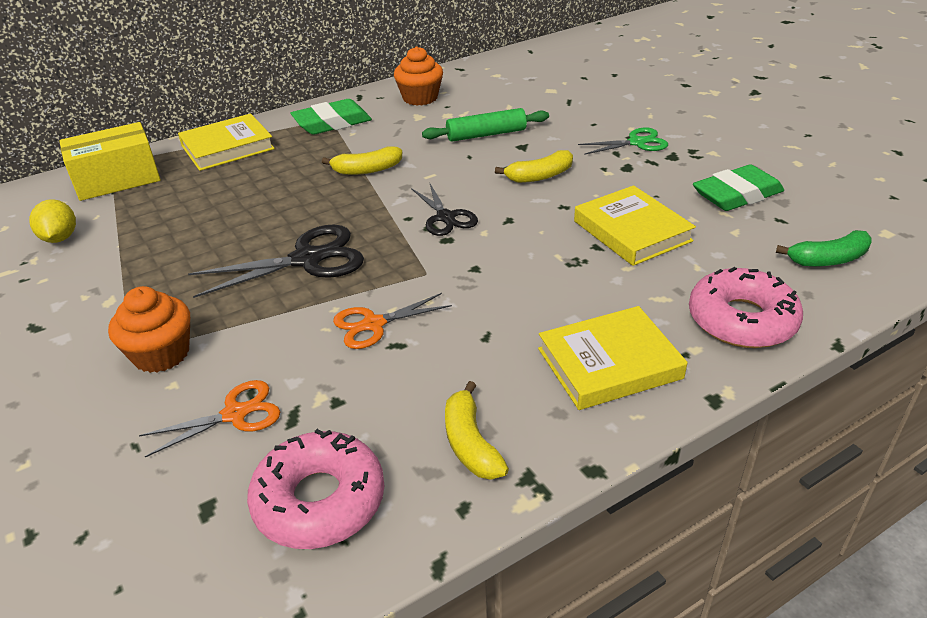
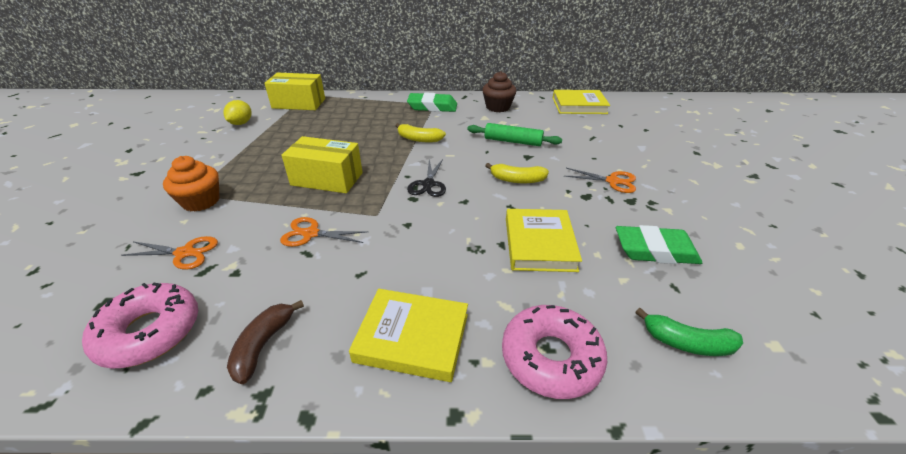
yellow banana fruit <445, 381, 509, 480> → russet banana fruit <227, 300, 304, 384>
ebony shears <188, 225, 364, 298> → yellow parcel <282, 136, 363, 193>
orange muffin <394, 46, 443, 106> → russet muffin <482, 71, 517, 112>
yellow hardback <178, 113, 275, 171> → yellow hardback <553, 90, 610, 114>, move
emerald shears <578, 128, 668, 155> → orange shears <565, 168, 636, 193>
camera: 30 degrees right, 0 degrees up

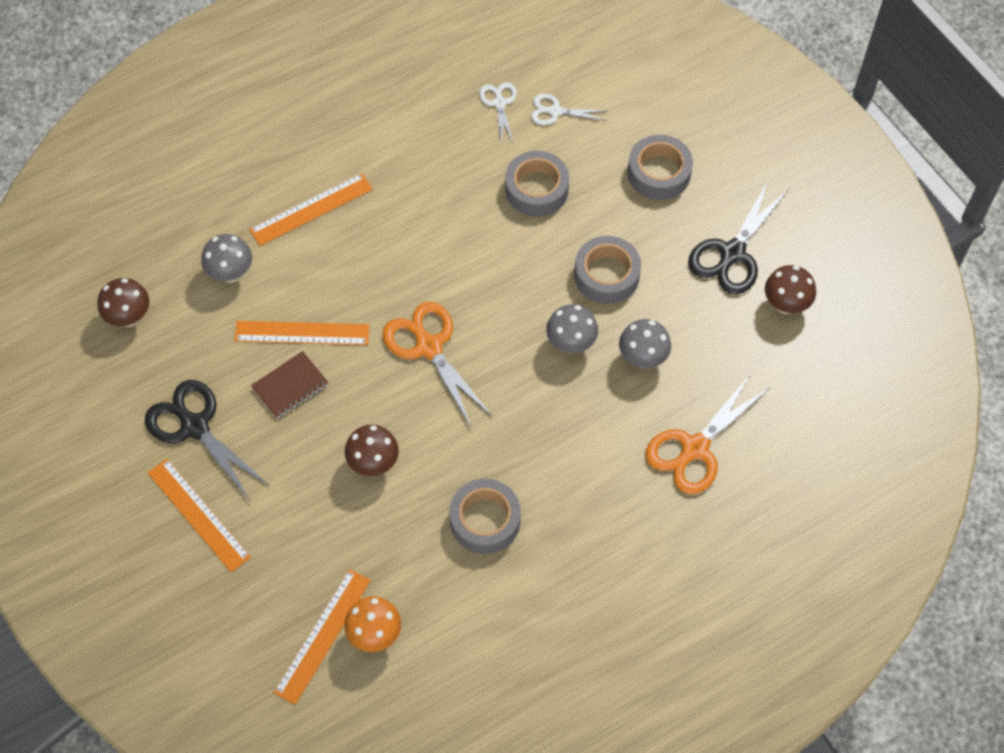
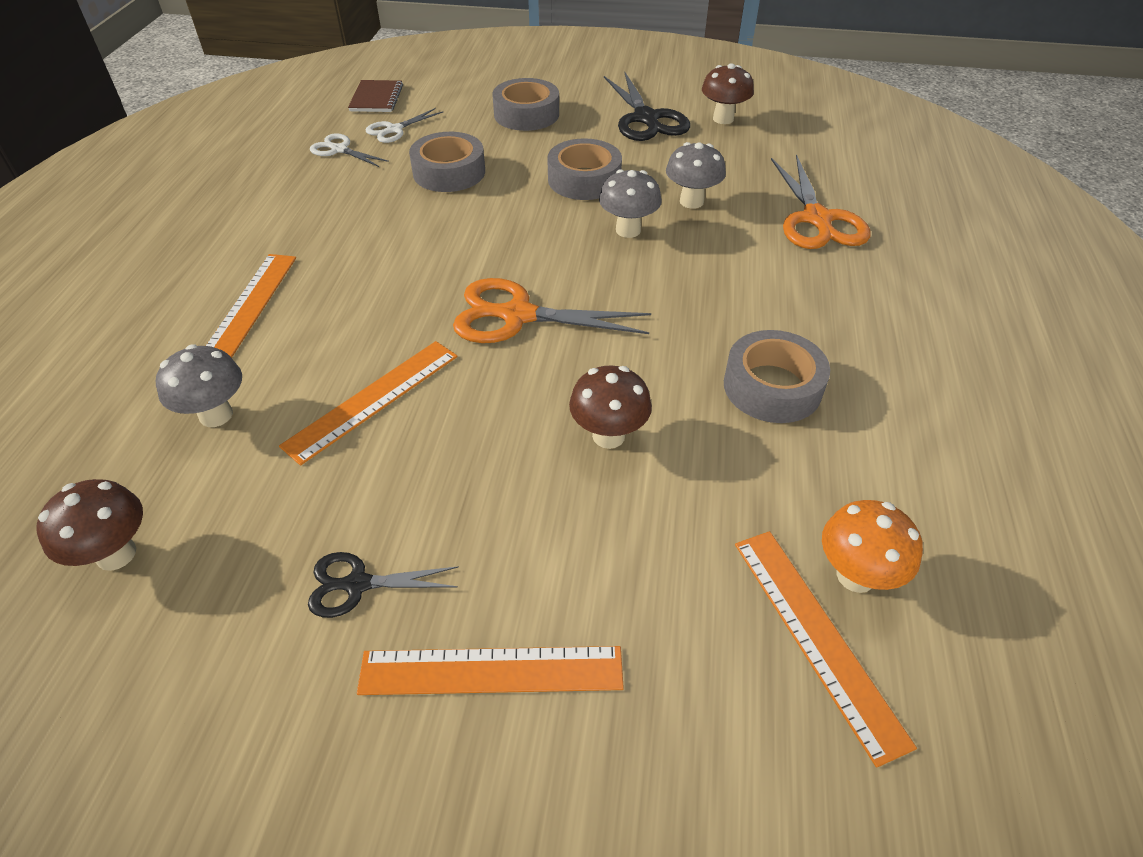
ebony shears <145, 380, 270, 502> → ebony shears <308, 552, 459, 618>, x0.56
russet notepad <251, 351, 329, 419> → russet notepad <348, 80, 403, 112>, move
camera: 50 degrees left, 15 degrees down

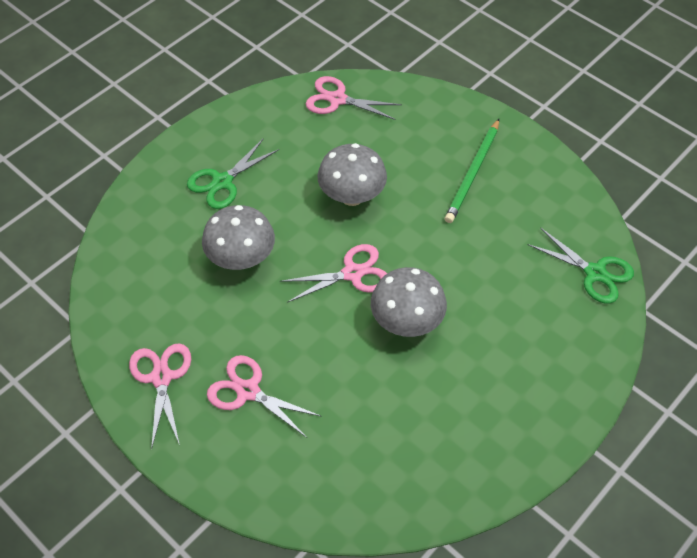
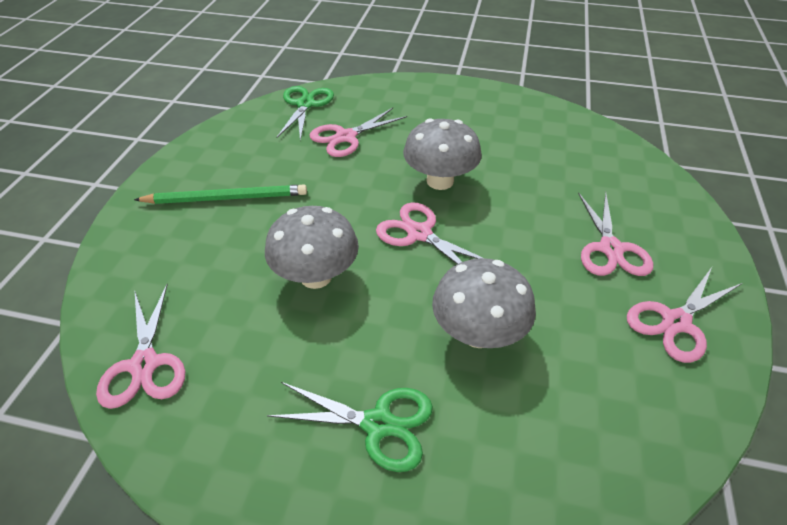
- → pink shears <310, 108, 407, 157>
camera: 120 degrees left, 10 degrees down

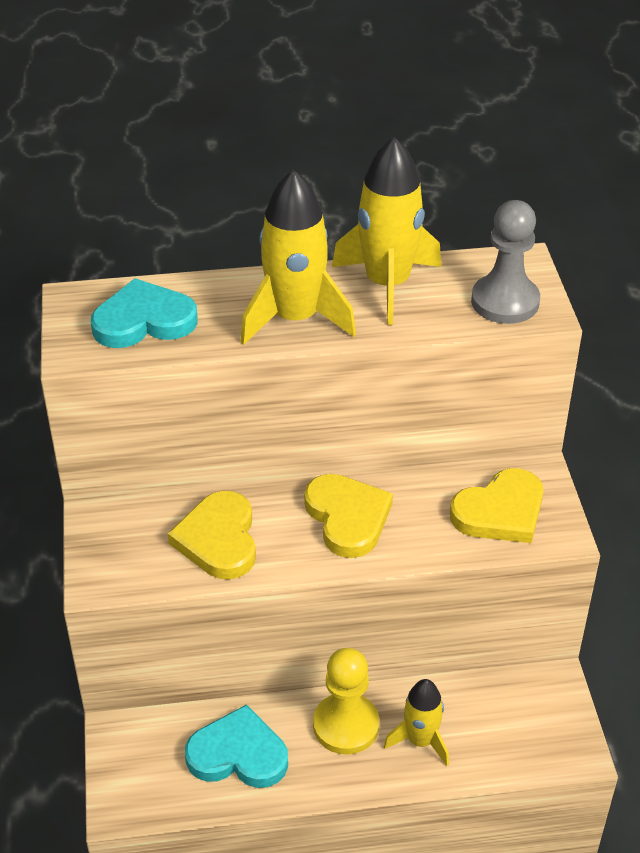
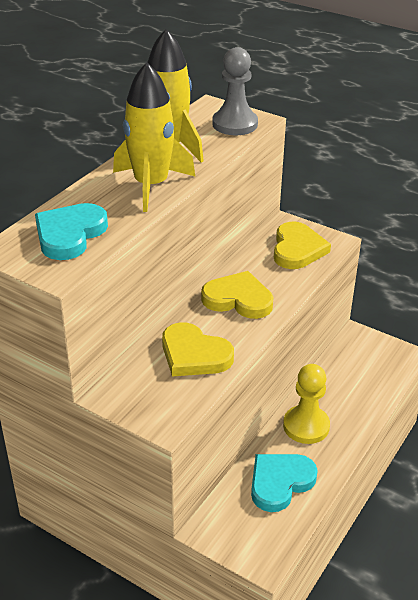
yellow spaceship <384, 679, 449, 766> → -
camera: 50 degrees left, 5 degrees down

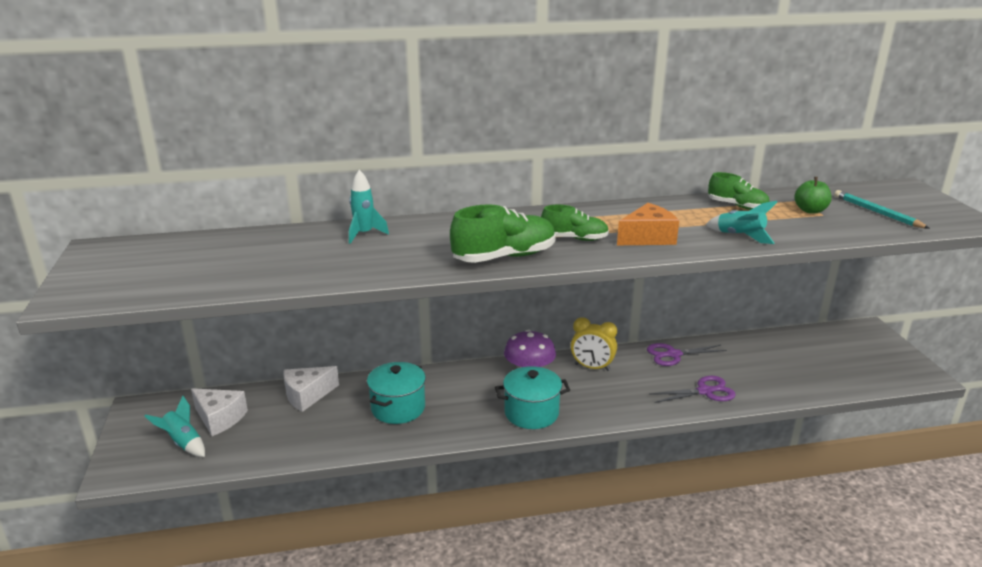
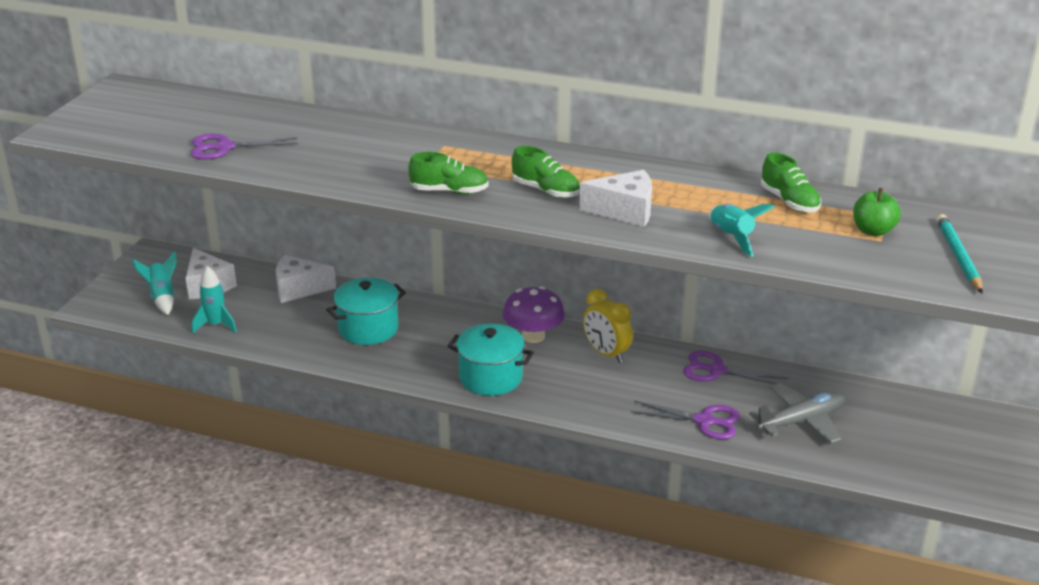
- → violet shears <191, 134, 298, 160>
turquoise spaceship <349, 170, 389, 244> → turquoise spaceship <192, 266, 237, 333>, move
emerald lace-up shoe <450, 204, 556, 263> → emerald lace-up shoe <408, 152, 488, 194>, x0.63
orange cheese <617, 203, 679, 245> → pure white cheese <579, 170, 652, 227>
- → gray aeroplane <749, 383, 845, 444>
camera: 30 degrees right, 5 degrees up

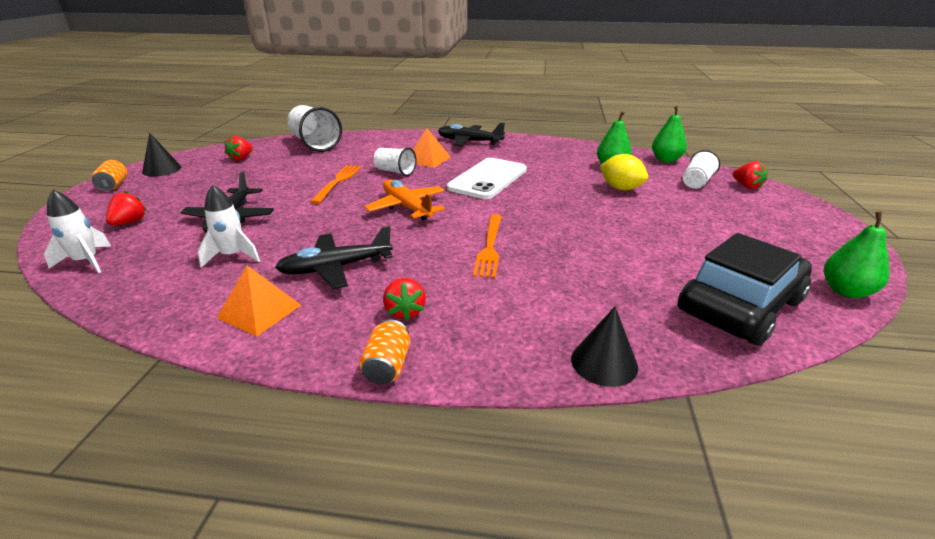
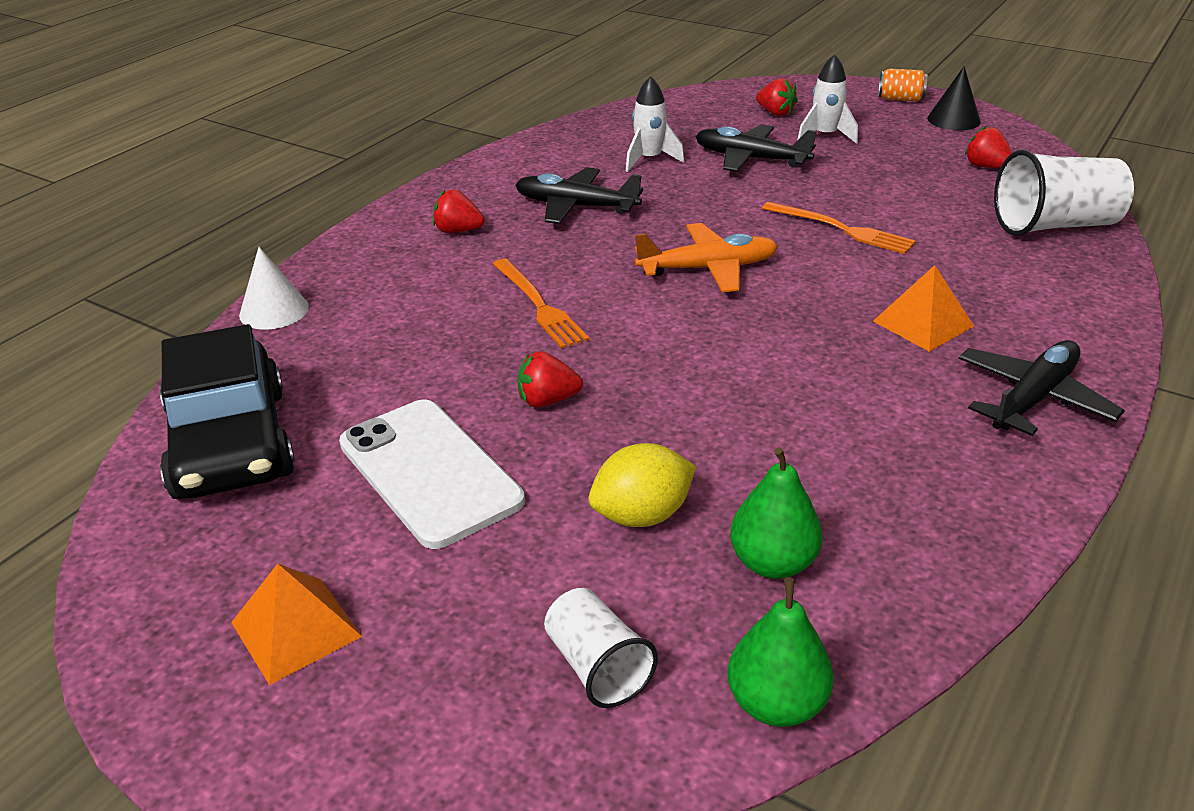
orange solid pyramid <217, 265, 301, 336> → orange solid pyramid <231, 564, 362, 685>, move
ebony cone shape <571, 307, 638, 387> → pure white cone shape <239, 247, 309, 330>
pure white phone <447, 158, 527, 199> → pure white phone <339, 399, 525, 549>, move
orange table fork <473, 214, 502, 278> → orange table fork <493, 259, 589, 349>, 150 degrees counterclockwise
ebony aeroplane <275, 226, 393, 289> → ebony aeroplane <515, 167, 643, 224>, 75 degrees counterclockwise
red berry <733, 161, 768, 189> → red berry <517, 351, 583, 408>, move
pure white spaceship <44, 190, 111, 273> → pure white spaceship <797, 54, 858, 144>, move
orange can <359, 320, 410, 385> → -
pure white cup <374, 147, 416, 176> → -
emerald toy pear <824, 211, 889, 298> → -
camera: 115 degrees right, 5 degrees up

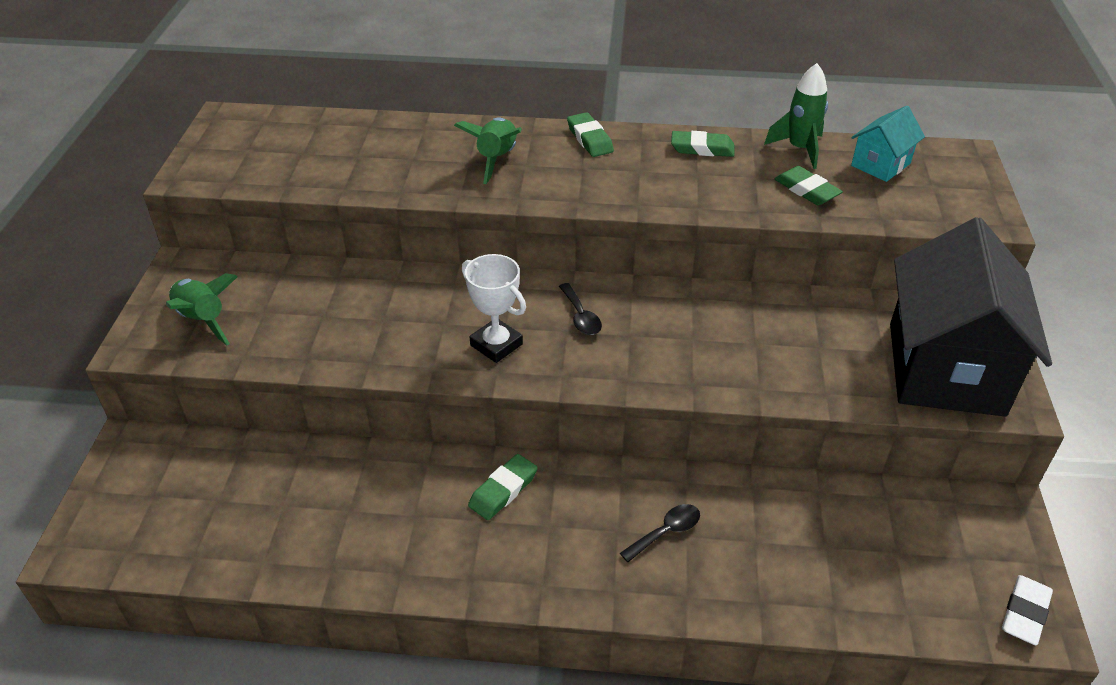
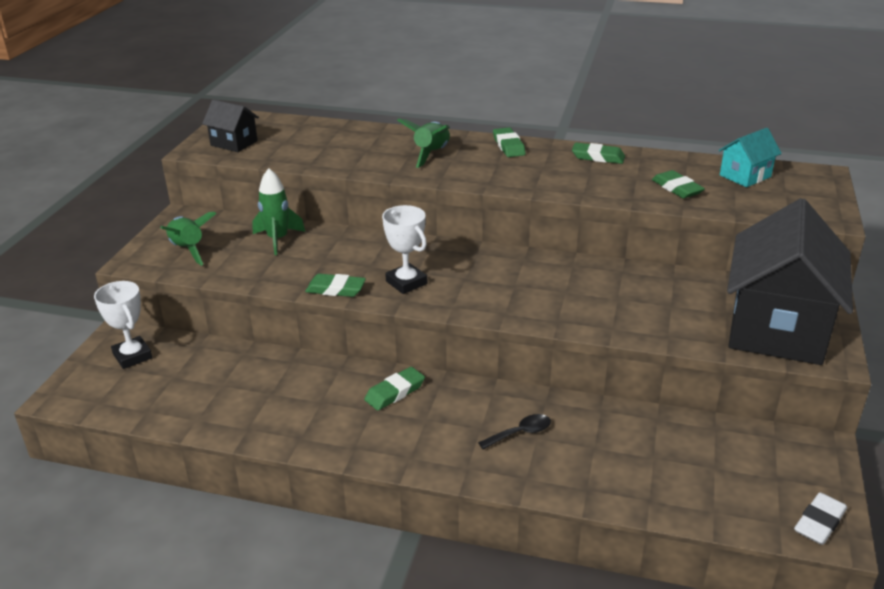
- → pure white prize cup <94, 281, 153, 369>
- → ebony house <202, 99, 259, 152>
emerald spaceship <764, 63, 828, 169> → emerald spaceship <252, 168, 305, 255>, move
- → emerald gum eraser <305, 274, 366, 297>
ebony teaspoon <559, 283, 602, 335> → -
camera: 10 degrees right, 10 degrees down

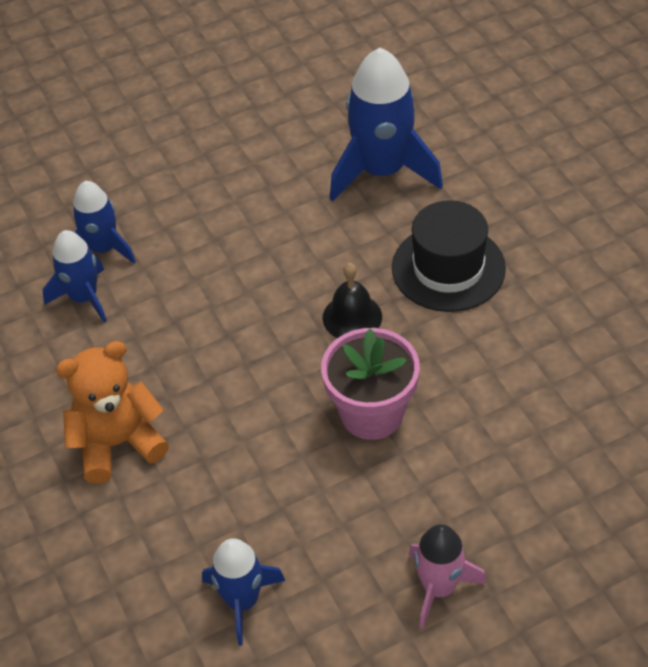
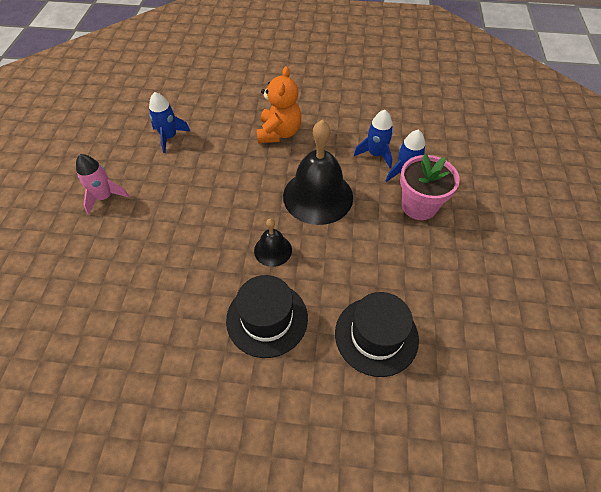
- → ebony school bell <283, 120, 353, 225>
royal blue spaceship <330, 48, 443, 201> → ebony hat <335, 292, 419, 377>
pink flower pot <321, 328, 420, 440> → pink flower pot <400, 154, 460, 220>, move
camera: 120 degrees right, 5 degrees up

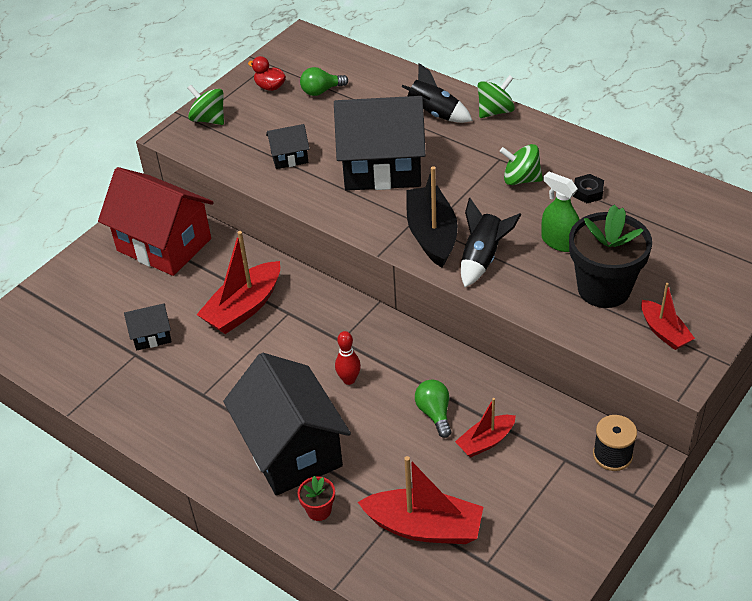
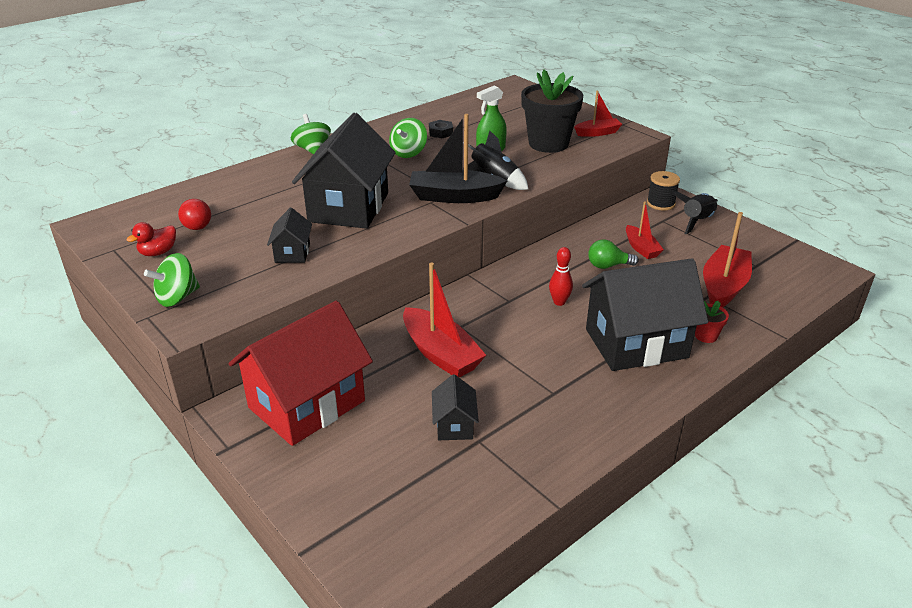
emerald lightbulb <300, 67, 348, 96> → red lightbulb <178, 199, 211, 230>
ebony spaceship <401, 63, 473, 123> → ebony spaceship <671, 191, 718, 234>, move
camera: 80 degrees left, 10 degrees down

